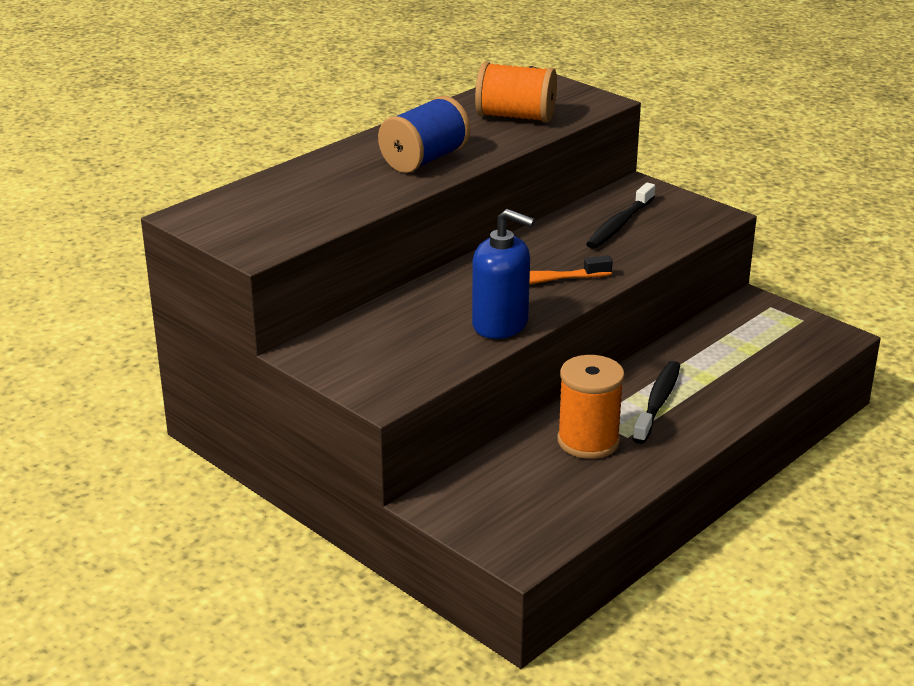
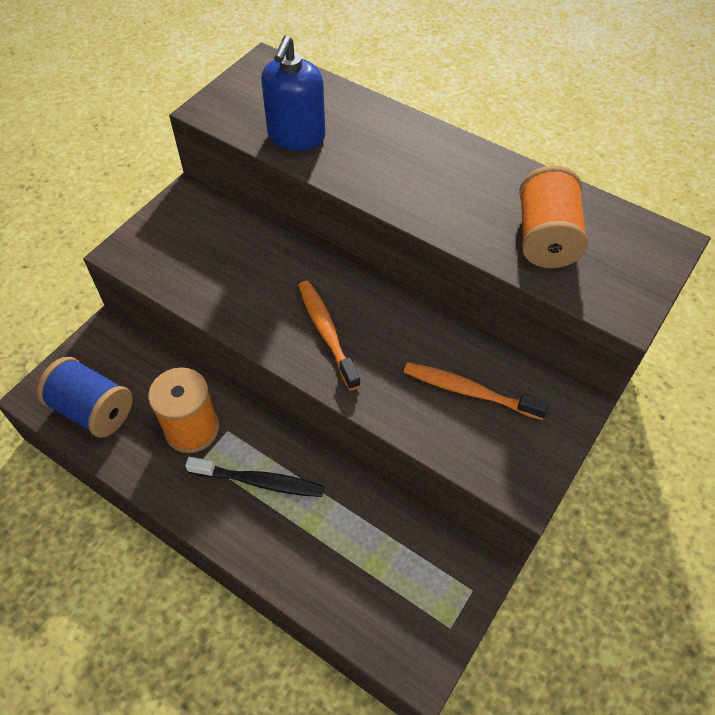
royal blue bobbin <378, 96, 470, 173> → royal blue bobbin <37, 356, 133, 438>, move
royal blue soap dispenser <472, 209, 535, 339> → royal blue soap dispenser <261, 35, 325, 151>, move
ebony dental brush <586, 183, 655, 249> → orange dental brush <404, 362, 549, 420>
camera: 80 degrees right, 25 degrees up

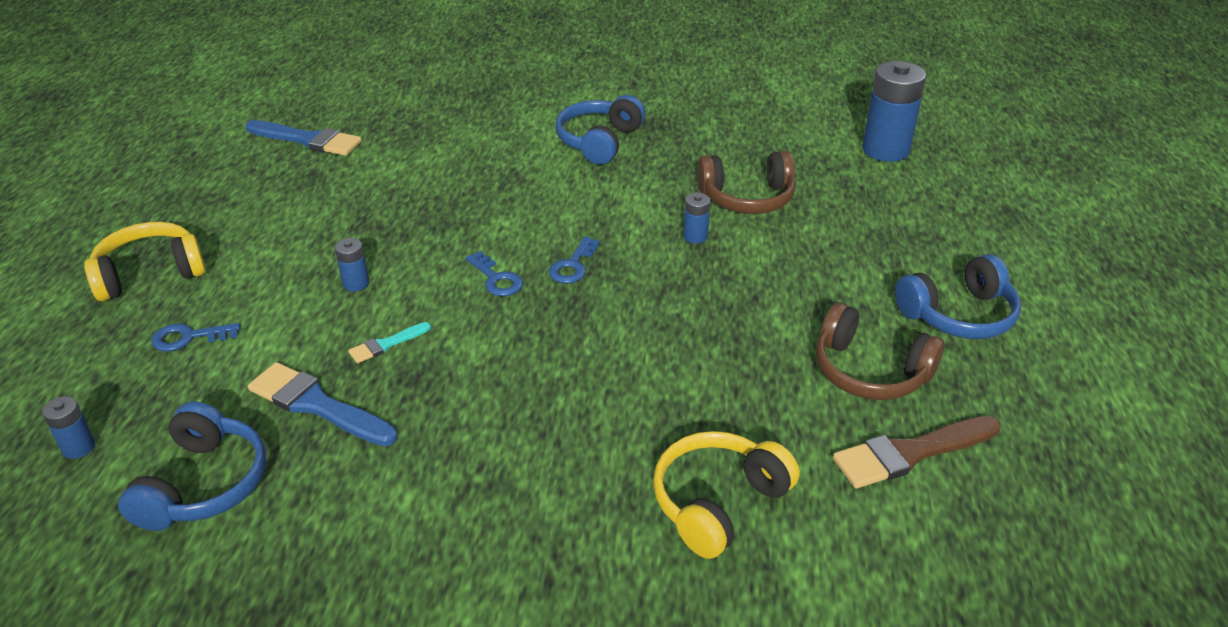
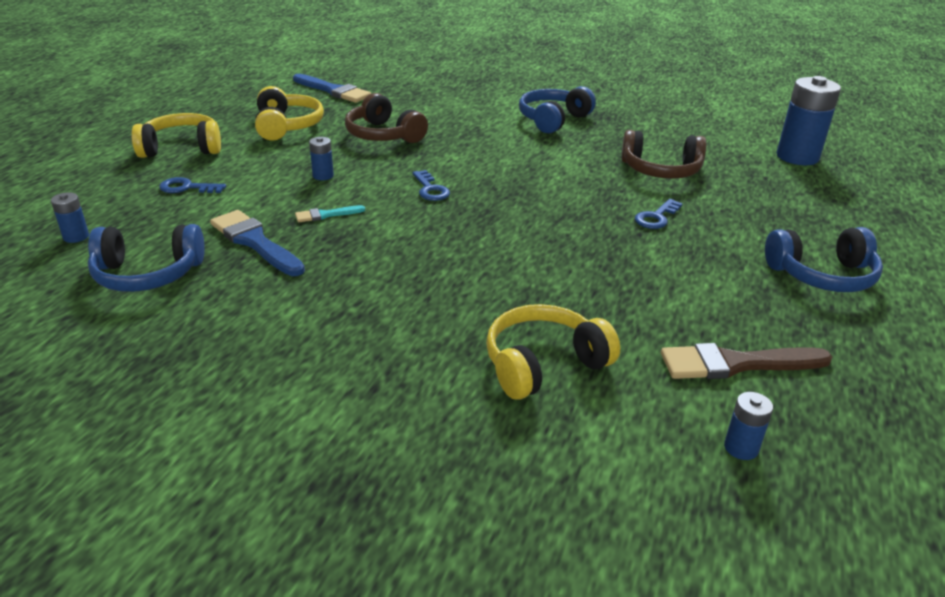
royal blue headset <118, 402, 266, 531> → royal blue headset <88, 224, 205, 292>, 60 degrees clockwise
- → yellow headset <255, 86, 324, 141>
russet headset <816, 302, 945, 400> → russet headset <345, 93, 428, 143>, move
royal blue latchkey <549, 237, 600, 283> → royal blue latchkey <635, 199, 683, 229>, move
royal blue power cell <683, 192, 710, 244> → royal blue power cell <724, 392, 773, 460>, move
camera: 15 degrees right, 5 degrees down

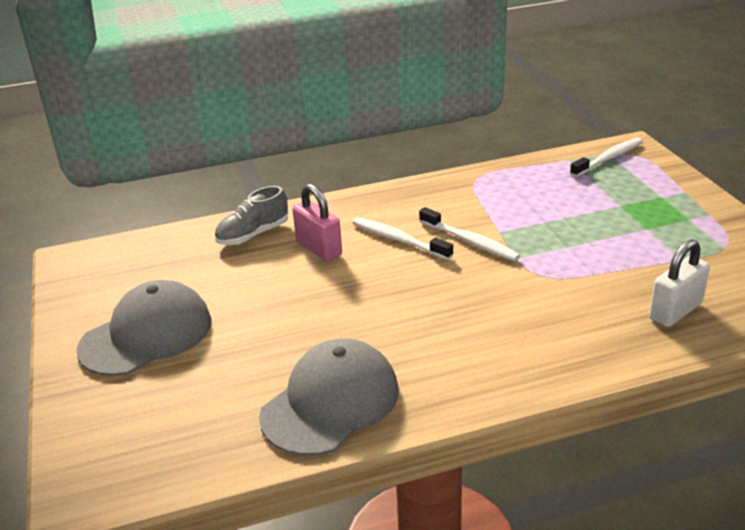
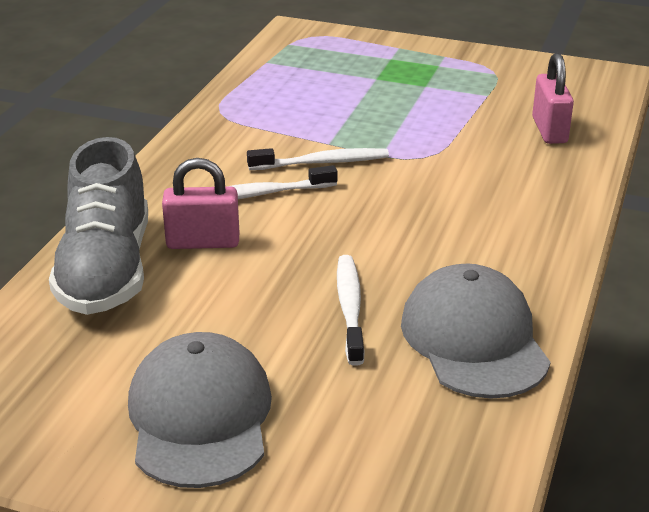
gray lace-up shoe <214, 186, 288, 245> → gray lace-up shoe <49, 137, 148, 315>, x1.75
pure white dental brush <570, 138, 643, 177> → pure white dental brush <337, 255, 365, 366>, move
pure white small lock <649, 239, 710, 327> → pink small lock <532, 53, 574, 144>
camera: 55 degrees left, 0 degrees up

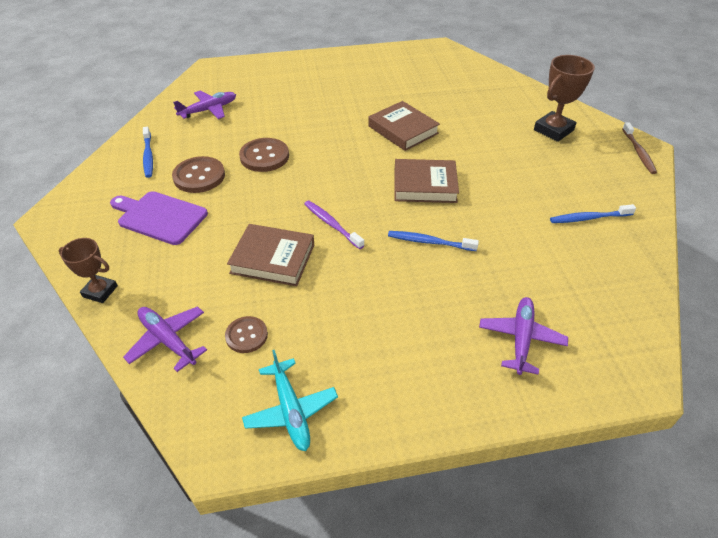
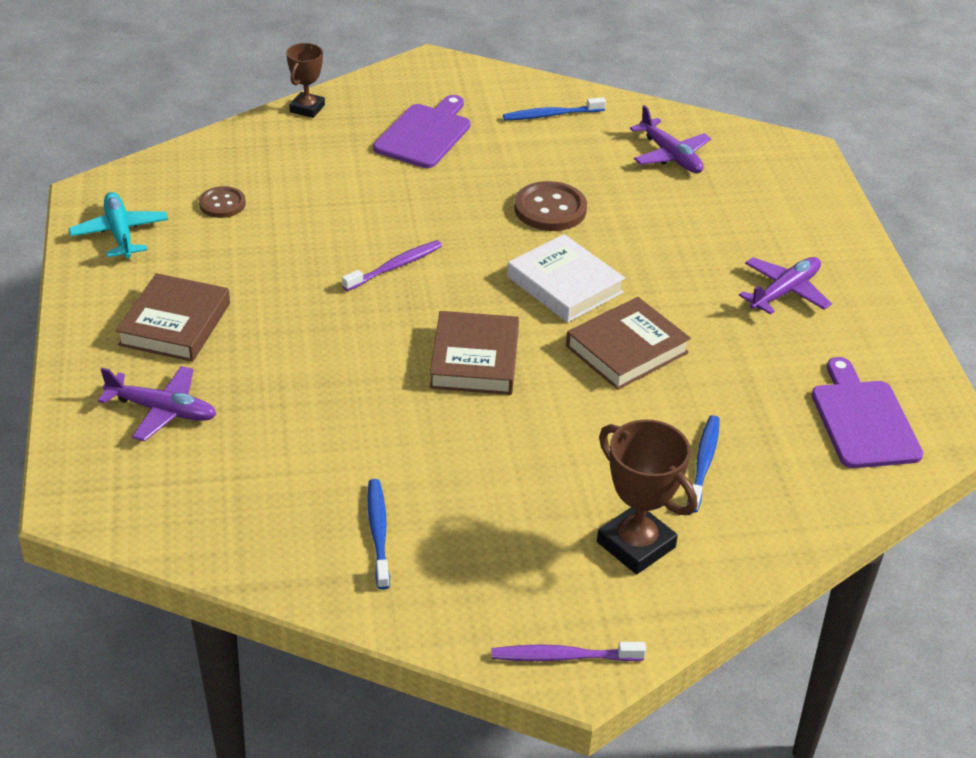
turquoise aeroplane <242, 350, 338, 451> → turquoise aeroplane <69, 192, 168, 258>, 90 degrees clockwise
russet hardback <227, 224, 314, 286> → russet hardback <116, 273, 230, 362>, move
russet dental brush <622, 122, 657, 174> → violet dental brush <492, 642, 646, 661>
- → pure white hardback <507, 234, 625, 323>
royal blue dental brush <388, 231, 479, 251> → royal blue dental brush <687, 415, 720, 513>, move
violet aeroplane <123, 306, 207, 372> → violet aeroplane <739, 257, 832, 315>, move
- → violet bread board <812, 357, 923, 468>
russet shirt button <172, 156, 225, 193> → -
camera: 90 degrees right, 5 degrees down

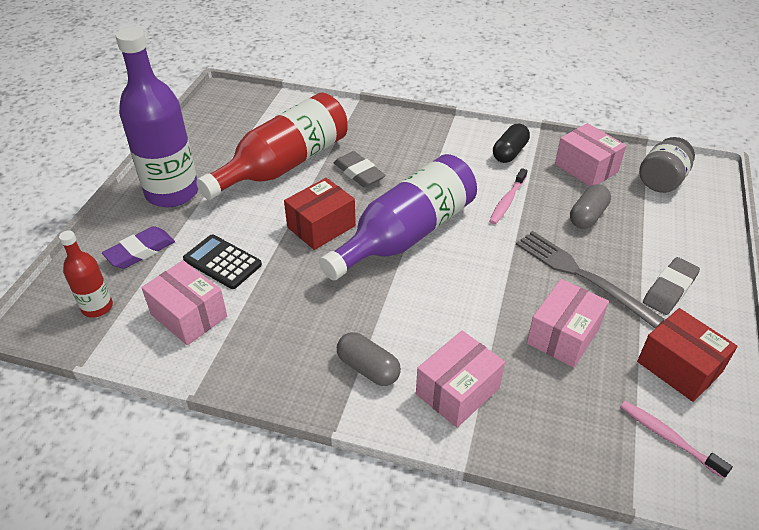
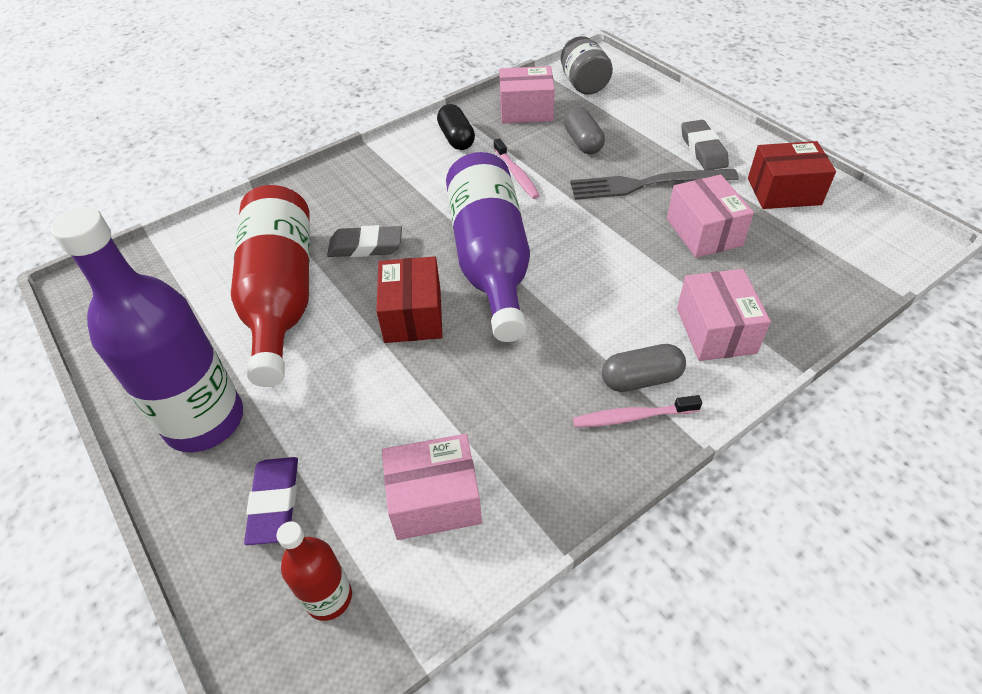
pink dental brush <620, 401, 733, 479> → pink dental brush <573, 395, 702, 428>, move
ebony adding machine <183, 235, 262, 289> → -
camera: 50 degrees left, 5 degrees up

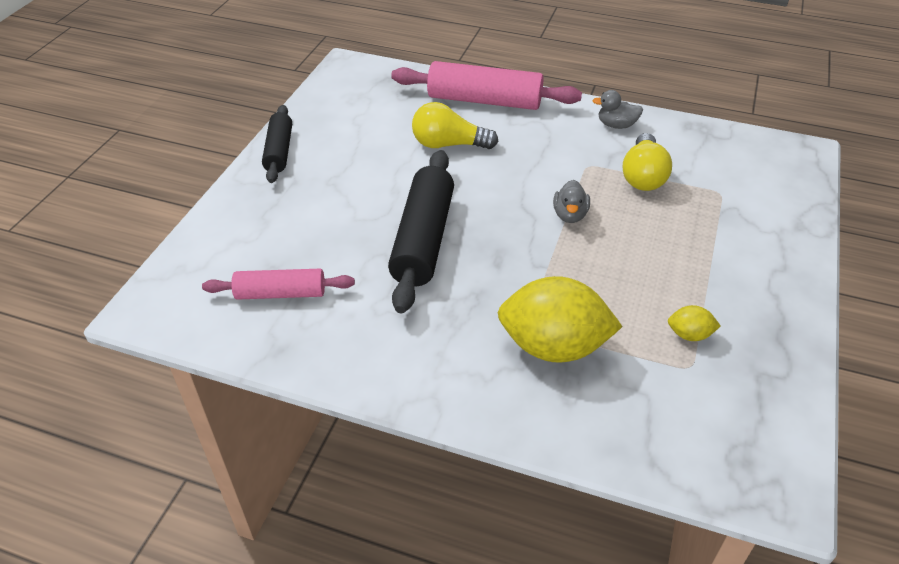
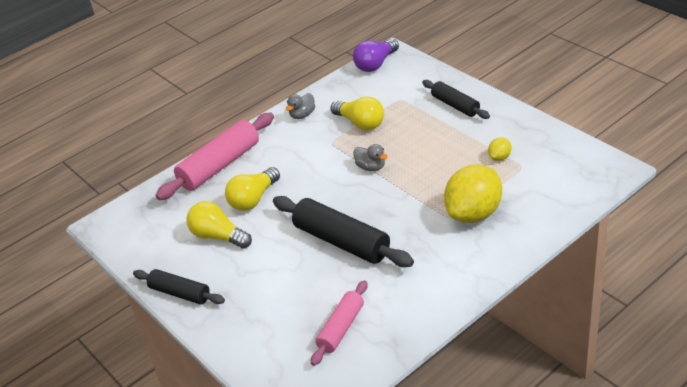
- → yellow lightbulb <187, 201, 252, 249>
- → violet lightbulb <353, 39, 399, 72>
- → ebony pastry roller <422, 80, 490, 119>
camera: 55 degrees left, 5 degrees down

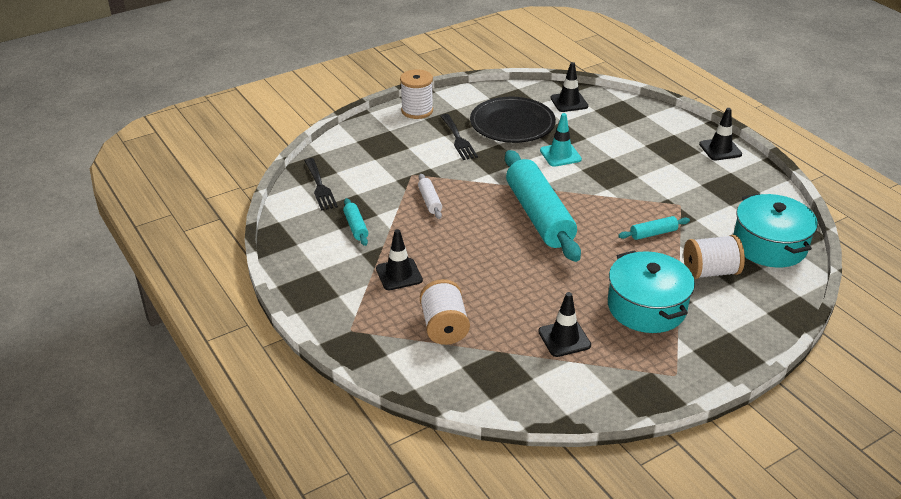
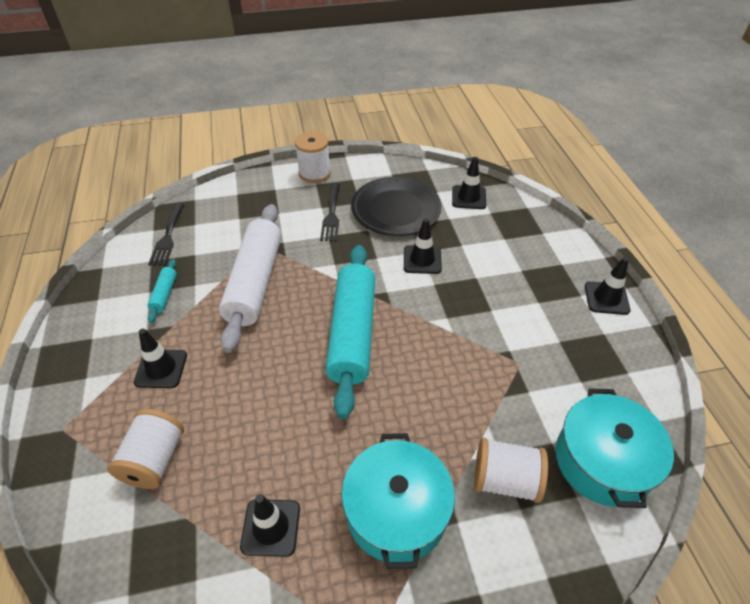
pure white pastry roller <418, 174, 442, 219> → pure white pastry roller <219, 204, 281, 353>, x2.39
turquoise road cone <540, 113, 582, 167> → ebony road cone <404, 218, 442, 274>
turquoise pastry roller <618, 216, 690, 240> → -
camera: 20 degrees right, 10 degrees up

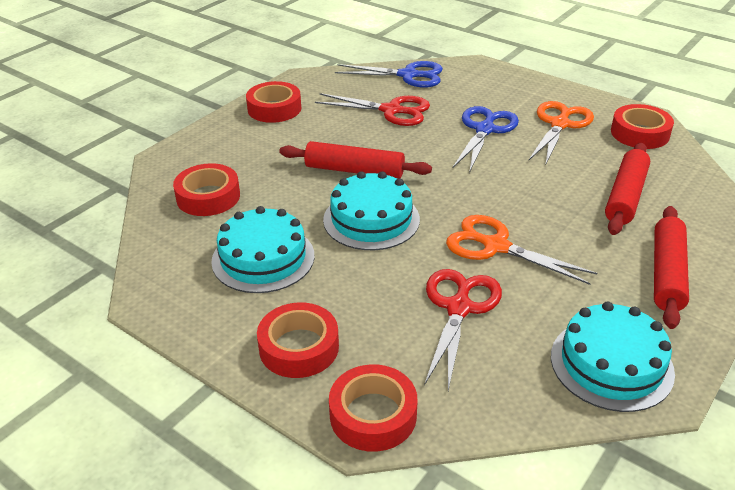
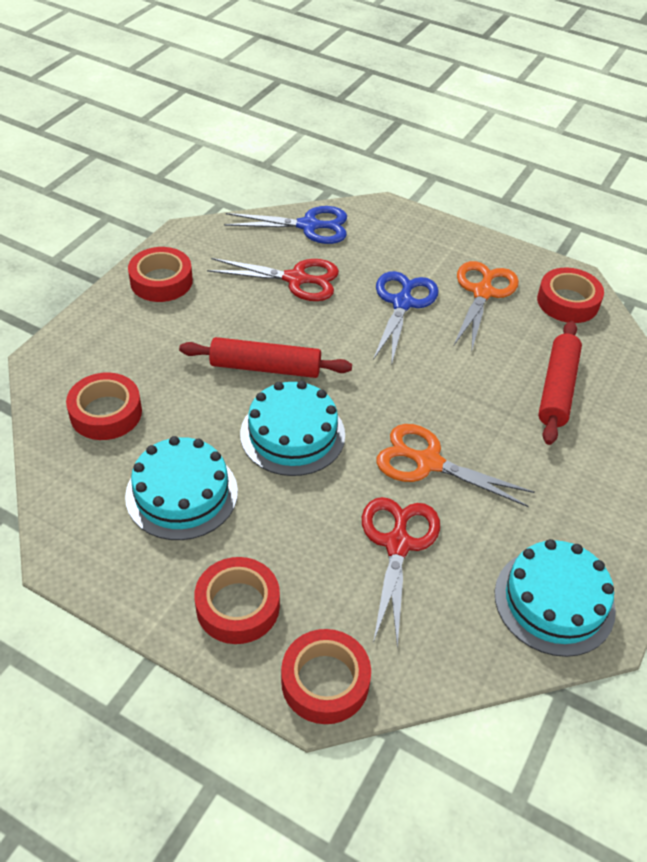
red pastry roller <654, 206, 689, 329> → -
camera: 10 degrees left, 10 degrees up

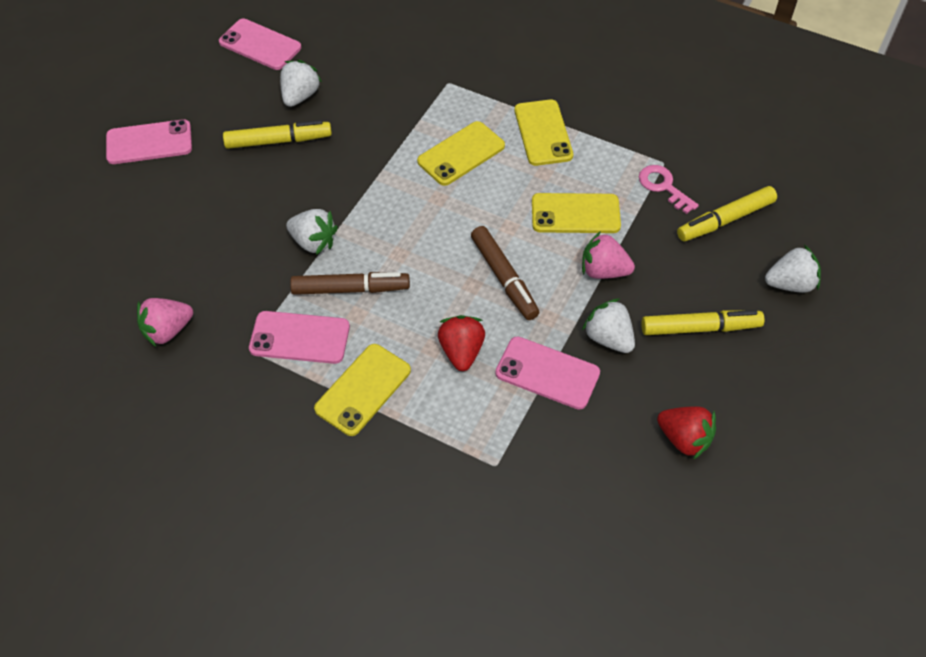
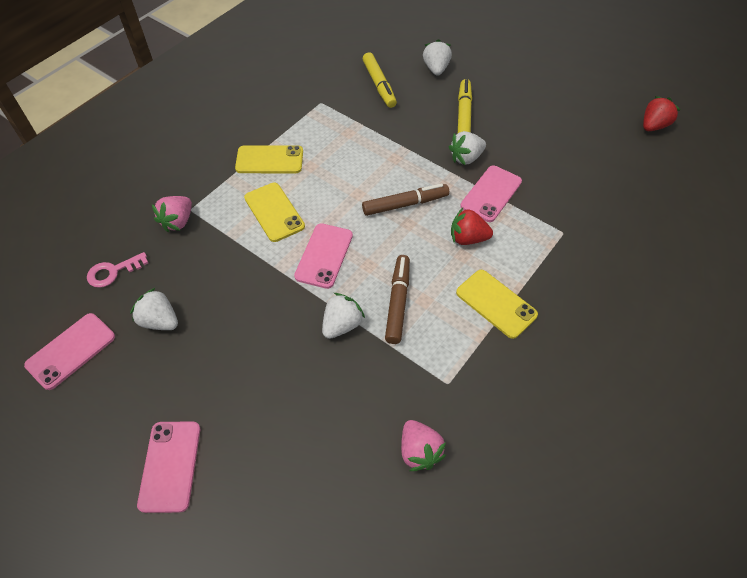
pink latchkey <639, 165, 699, 214> → pink latchkey <87, 252, 148, 288>, move
pink berry <582, 231, 635, 279> → pink berry <152, 196, 192, 232>, move
pink phone <249, 311, 350, 364> → pink phone <294, 223, 353, 289>, move
red berry <657, 406, 716, 460> → red berry <643, 96, 680, 131>, move
yellow felt pen <223, 120, 332, 149> → -
yellow phone <532, 193, 621, 233> → -
camera: 80 degrees left, 0 degrees up

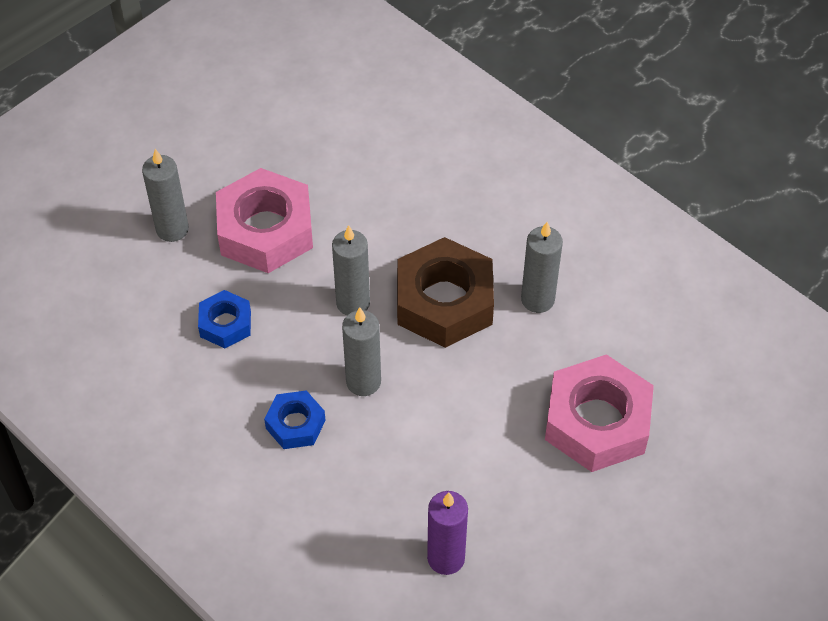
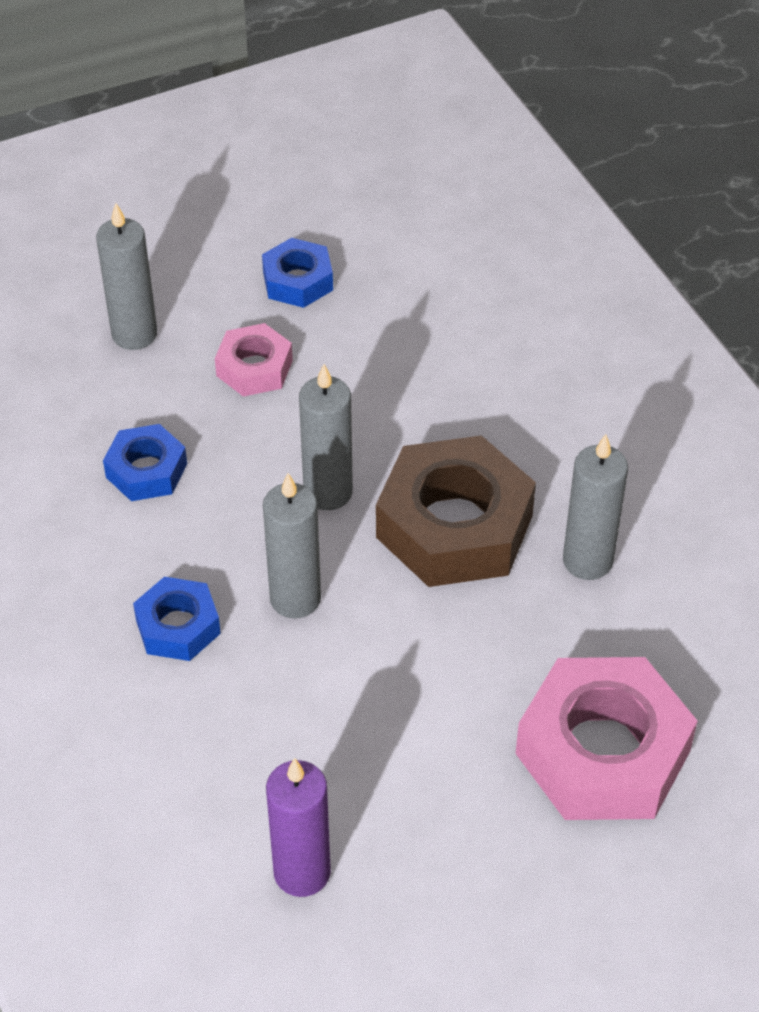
pink hex nut <216, 168, 313, 273> → pink hex nut <215, 323, 293, 397>, x0.52
- → royal blue hex nut <262, 238, 333, 308>
camera: 20 degrees right, 5 degrees down

